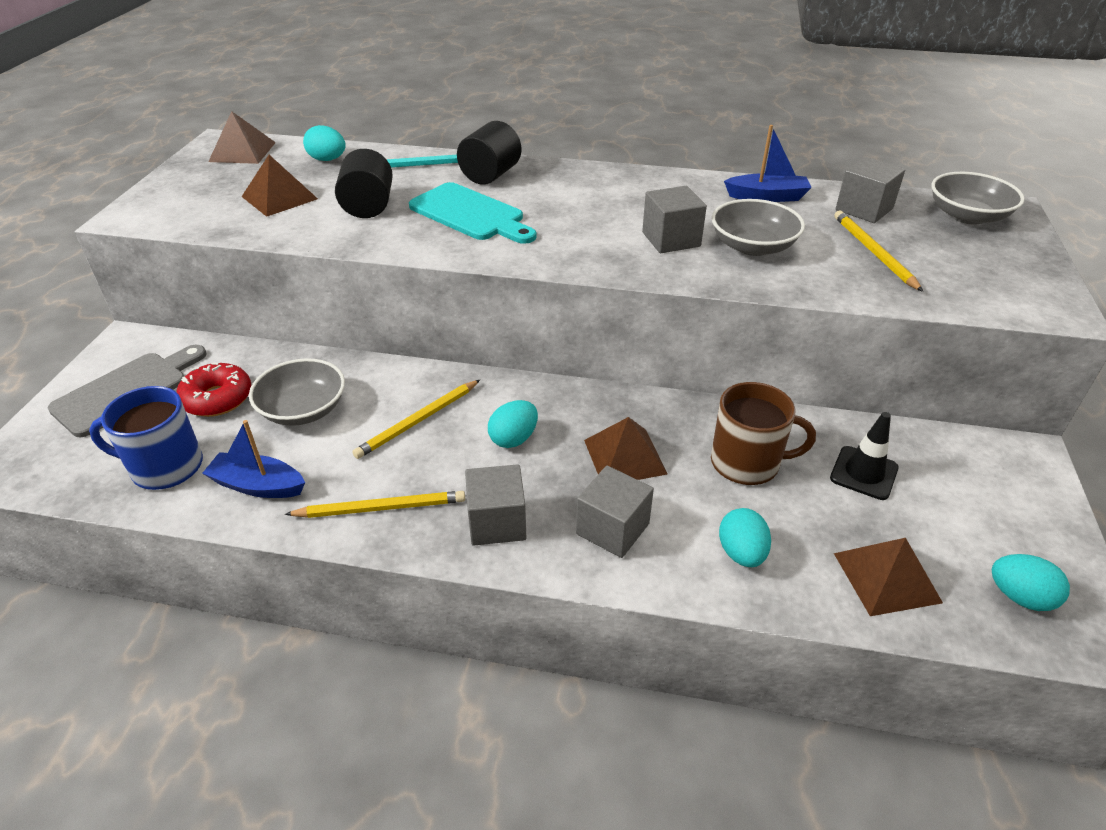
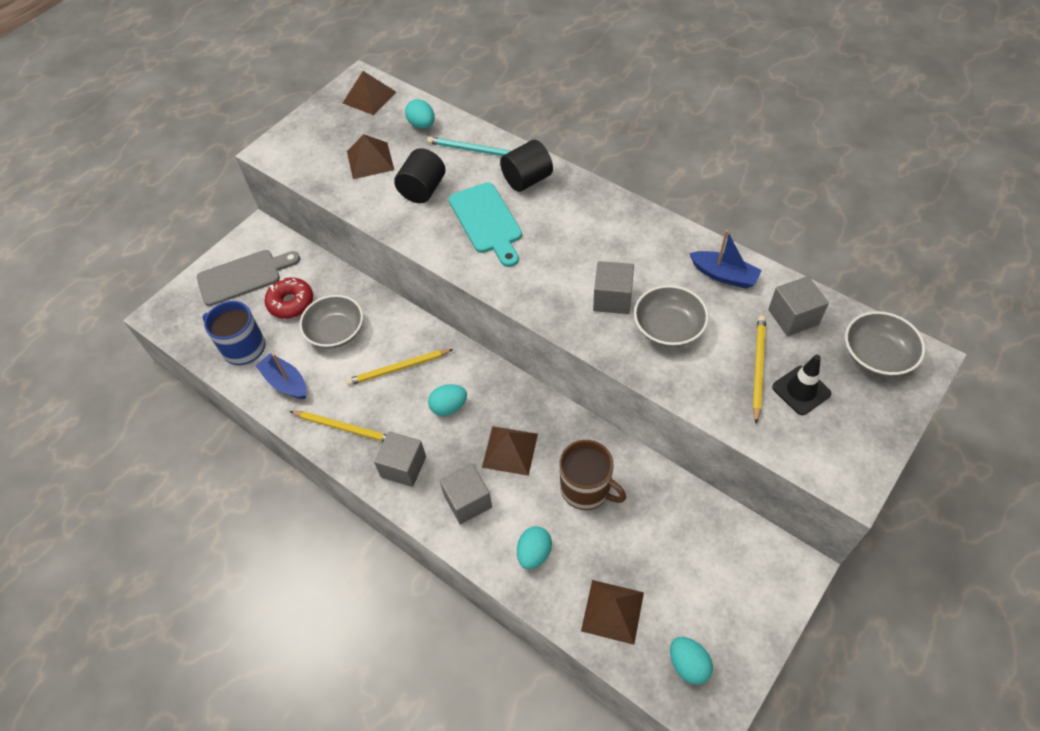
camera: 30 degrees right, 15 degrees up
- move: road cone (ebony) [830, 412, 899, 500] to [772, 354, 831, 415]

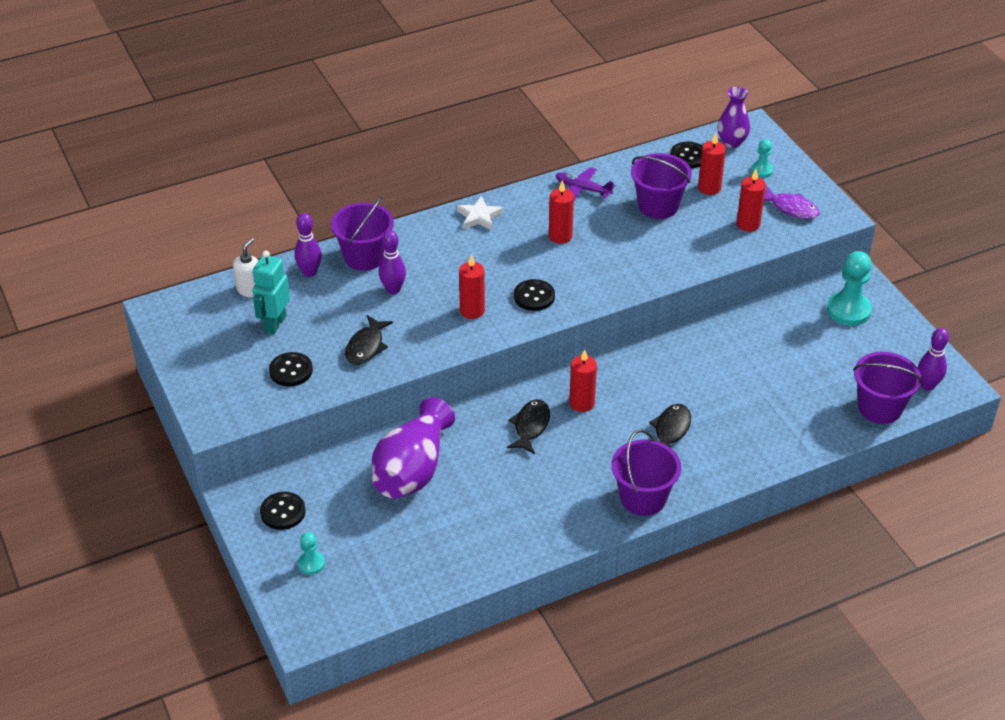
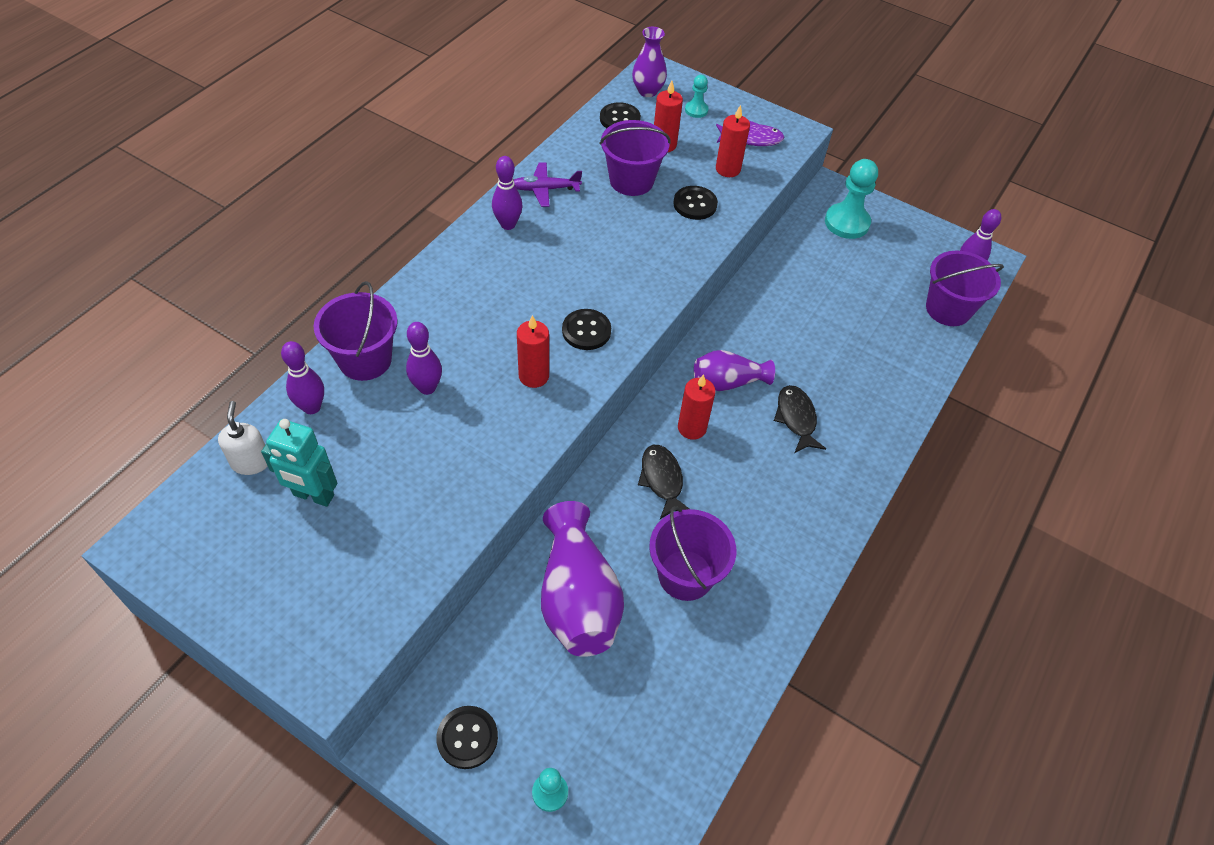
camera: 35 degrees left, 10 degrees up
- delete: fish figure (ebony) [345, 315, 393, 365]
- delete: five-pointed star (pure white) [457, 196, 503, 230]
- delete: wax candle (crimson) [549, 180, 574, 244]
- insert: bowling pin (royal purple) [492, 156, 522, 230]
- insert: vase (royal purple) [694, 350, 775, 391]
- move: sewing button (ebony) [269, 352, 313, 386] to [673, 186, 718, 220]
- move: sand bucket (royal purple) [611, 429, 681, 516] to [649, 506, 736, 601]
- rotate: robot (teal) [252, 251, 290, 334] = [261, 419, 337, 507] 60 degrees counterclockwise

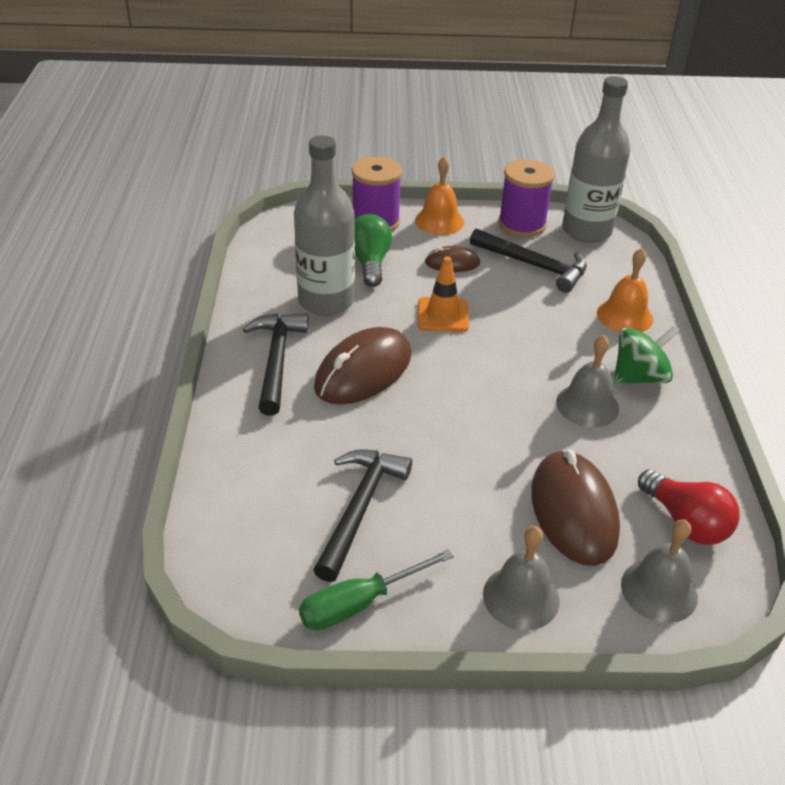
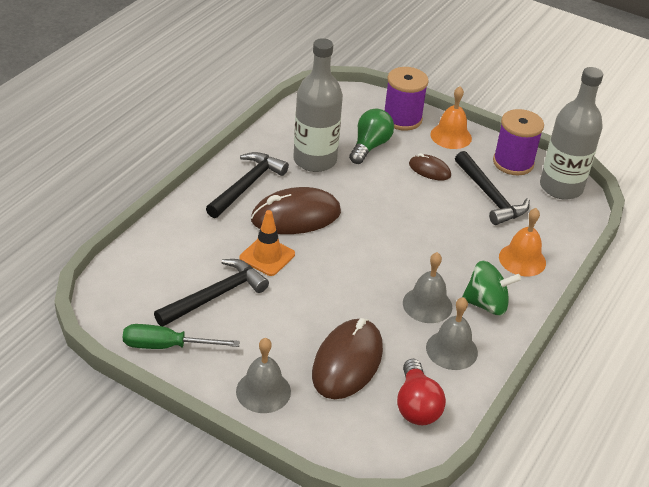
camera: 30 degrees right, 0 degrees up
- move: road cone (orange) [418, 256, 469, 332] to [240, 210, 295, 276]
- move: hand bell (gray) [621, 519, 698, 623] to [426, 297, 478, 370]

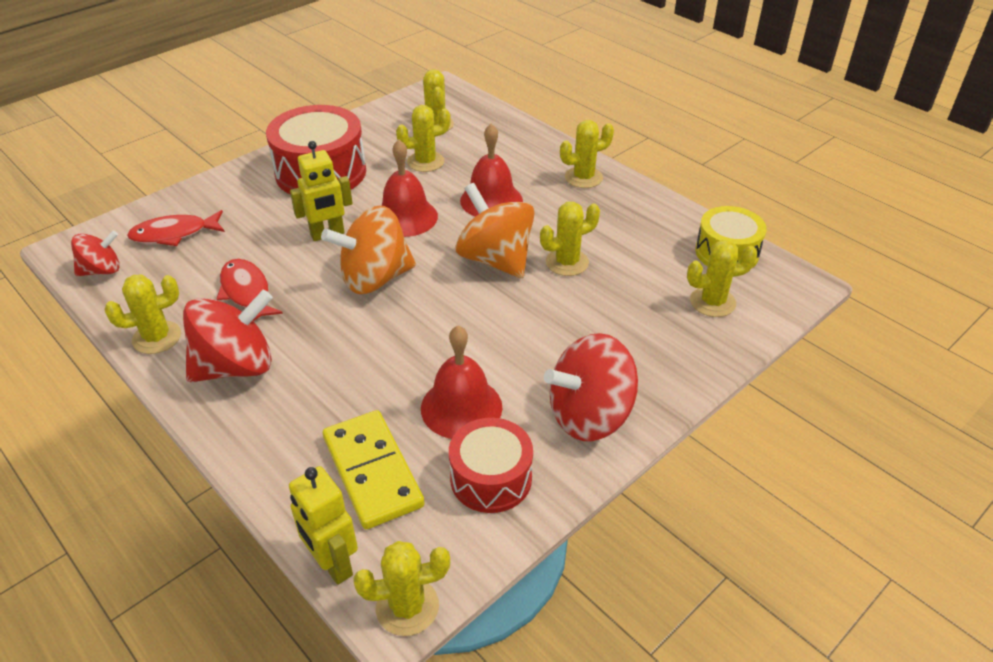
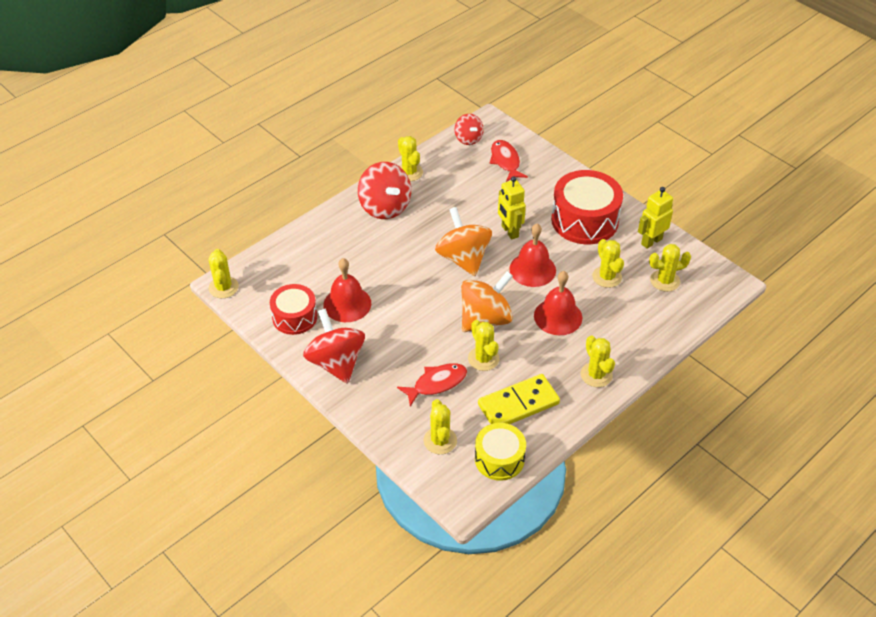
camera: 90 degrees right, 5 degrees up
- move: fish figure (crimson) [216, 259, 283, 321] to [397, 363, 467, 407]
- move: robot (yellow) [289, 466, 358, 585] to [638, 187, 673, 249]
- move: domino tile (yellow) [323, 410, 425, 529] to [478, 374, 560, 424]

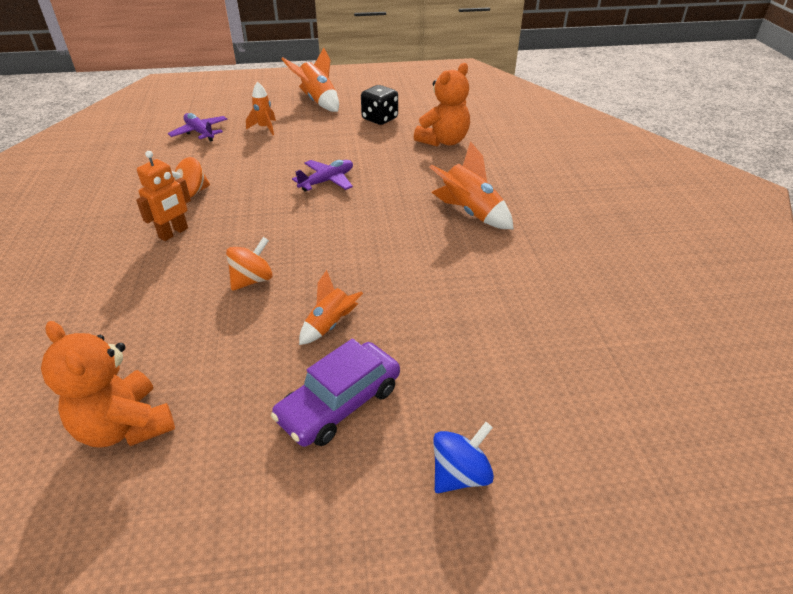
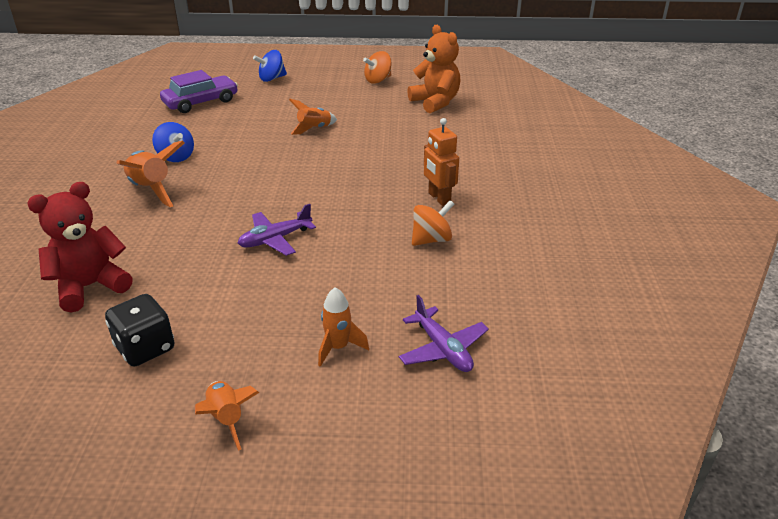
camera: 170 degrees left, 5 degrees down
- insert: toy top (cobalt) [152, 122, 194, 162]
- move: toy top (orange) [226, 237, 273, 291] to [363, 51, 392, 84]
- move: toy car (royal purple) [271, 338, 400, 447] to [160, 70, 238, 113]
- recolor: stuffed bear (orange) [414, 63, 470, 146] to stuffed bear (crimson) [27, 182, 133, 312]
- rotate: robot (orange) [136, 151, 191, 241] = [424, 118, 459, 206] 75 degrees counterclockwise
- resize: toy rocket (orange) [281, 48, 339, 112] = [195, 381, 259, 451] x0.63

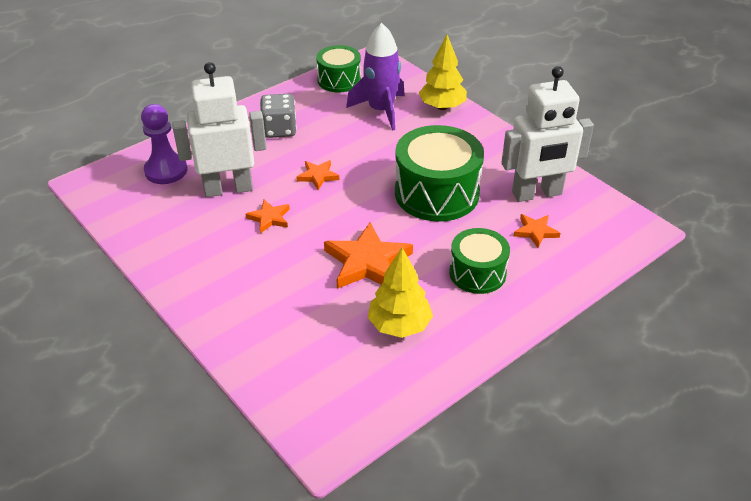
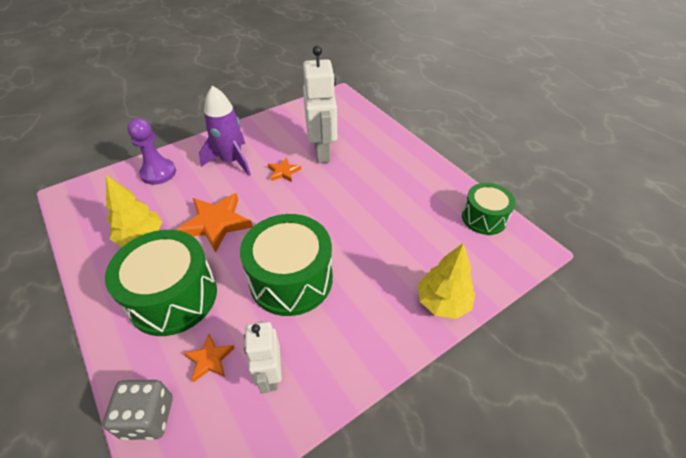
camera: 95 degrees right, 5 degrees up
- delete: five-pointed star (orange) [296, 160, 339, 190]
- move: game pawn (royal purple) [141, 104, 188, 184] to [127, 118, 176, 185]
- move: die (gray) [260, 94, 297, 138] to [103, 380, 172, 440]
- move: toy rocket (royal purple) [346, 23, 405, 131] to [199, 86, 251, 176]
- resize: toy drum (green) [449, 228, 510, 294] = [105, 230, 217, 336] x1.65
- resize: robot (pure white) [501, 66, 594, 202] = [244, 321, 282, 394] x0.60

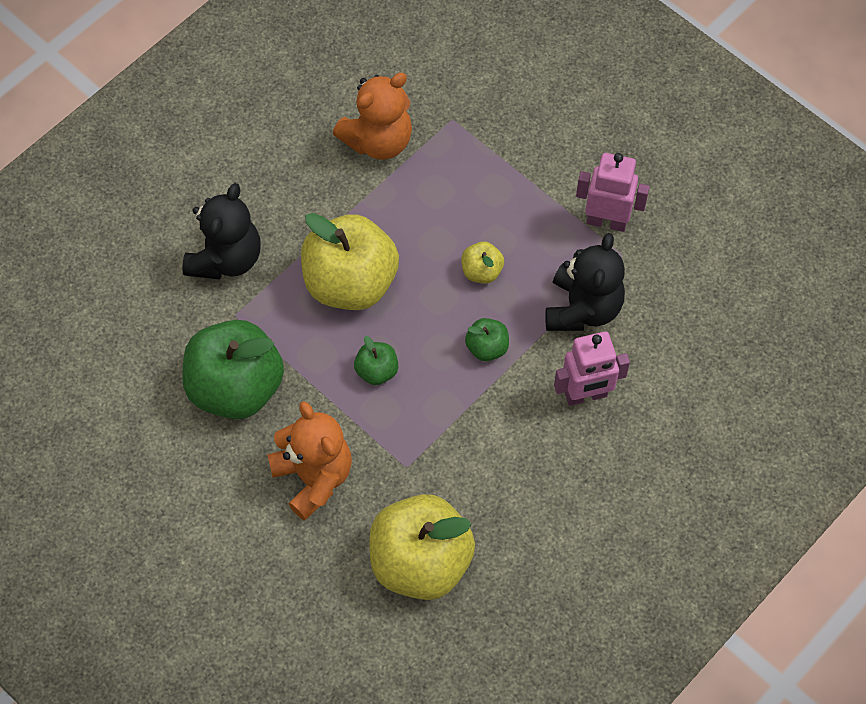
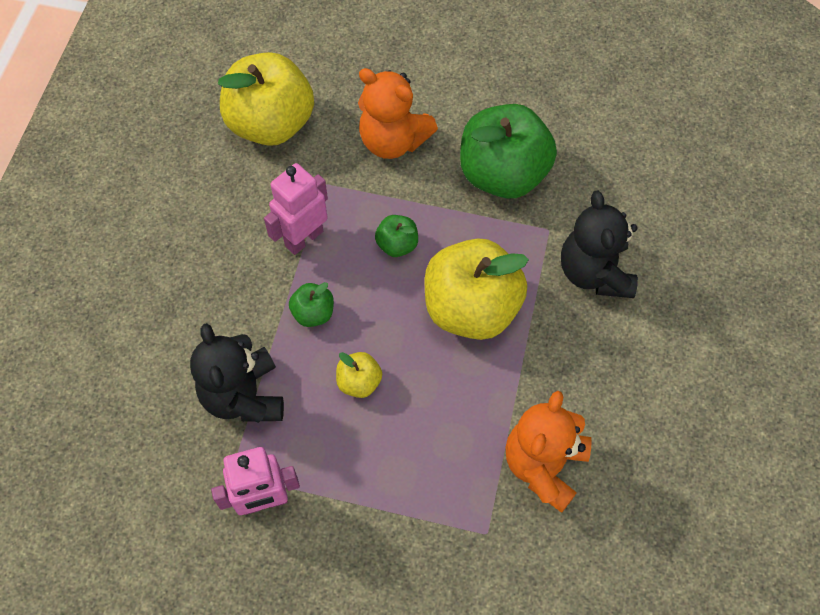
camera: 150 degrees right, 0 degrees up
- move: robot (pink) [554, 331, 630, 406] to [264, 163, 328, 255]

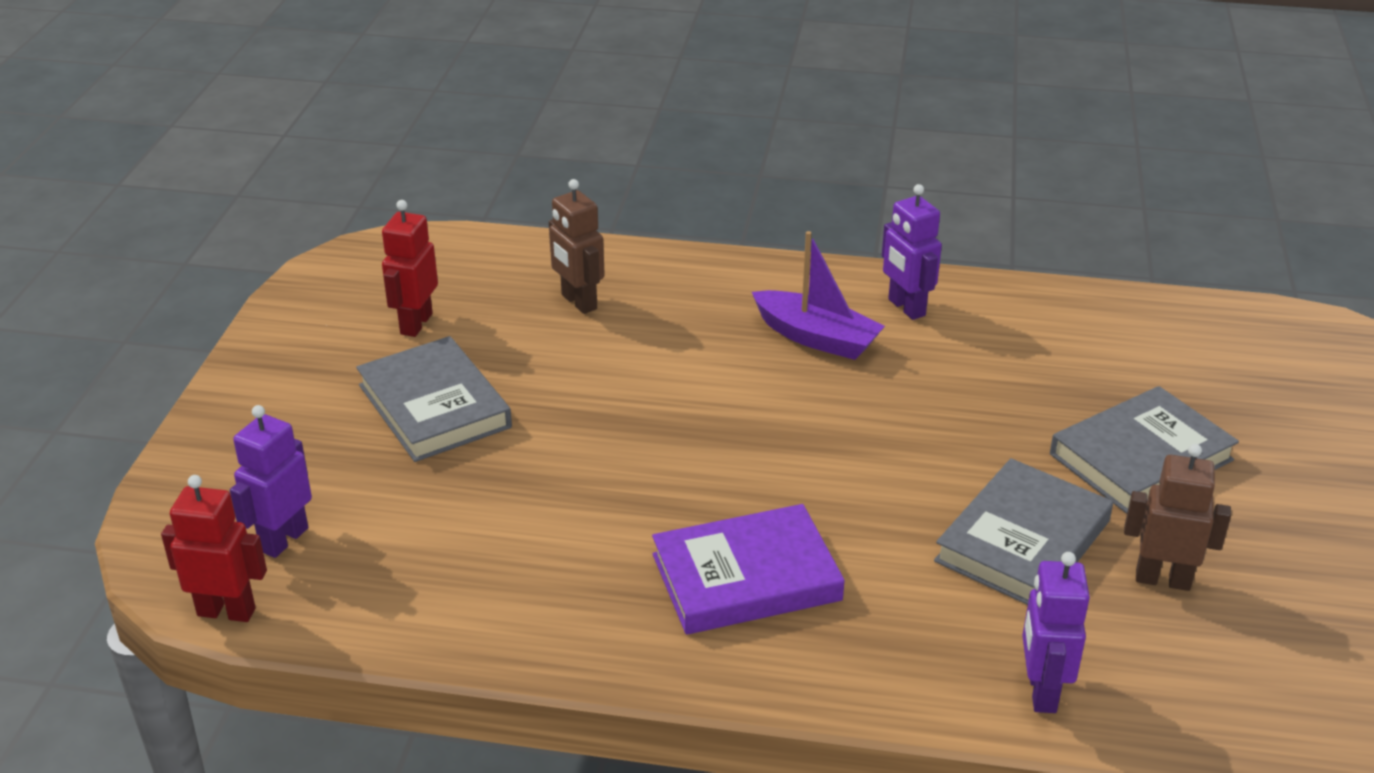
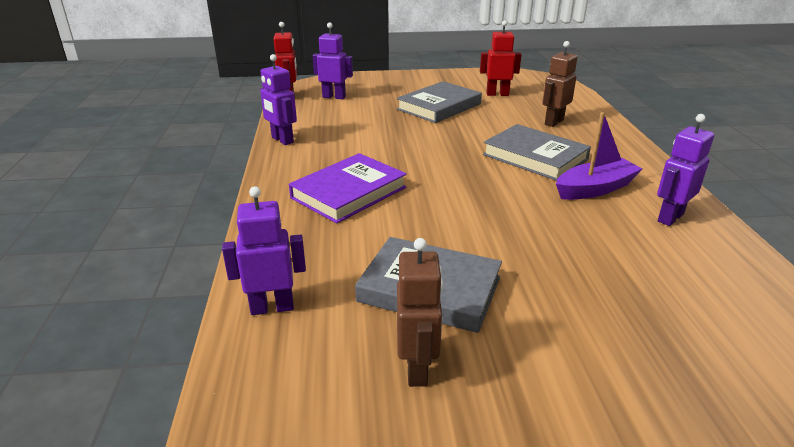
camera: 75 degrees right, 5 degrees down
- insert: robot (royal purple) [260, 54, 297, 145]
- move: book (gray) [1050, 386, 1239, 514] to [483, 124, 591, 181]
- rotate: book (royal purple) [652, 504, 845, 635] = [289, 153, 407, 223] 75 degrees clockwise
- rotate: toy boat (royal purple) [752, 231, 885, 360] = [556, 112, 643, 200] 135 degrees counterclockwise

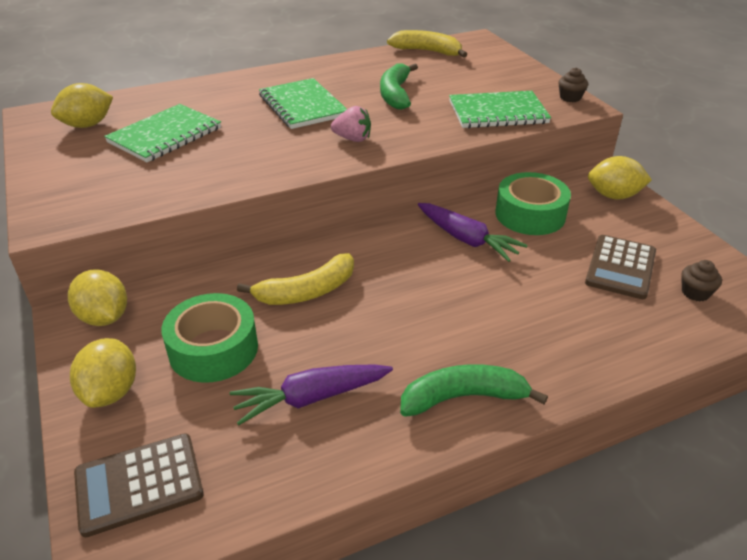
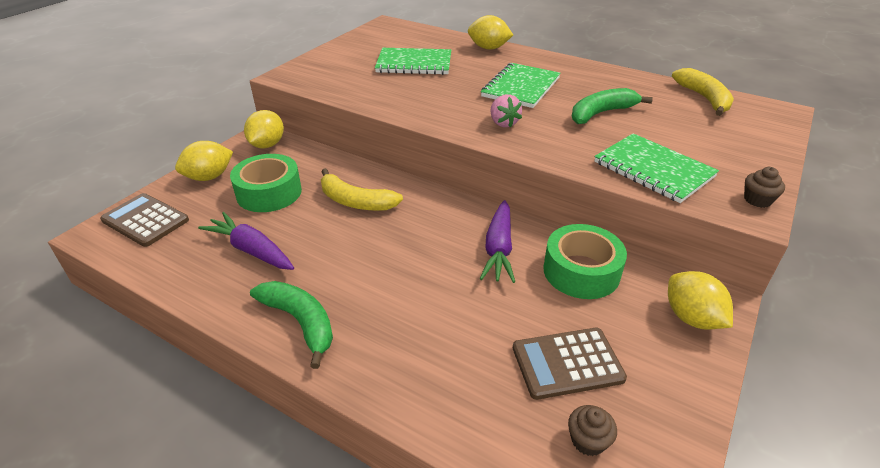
camera: 55 degrees right, 0 degrees up
- move: lemon (yellow) [51, 83, 113, 128] to [468, 15, 513, 50]

